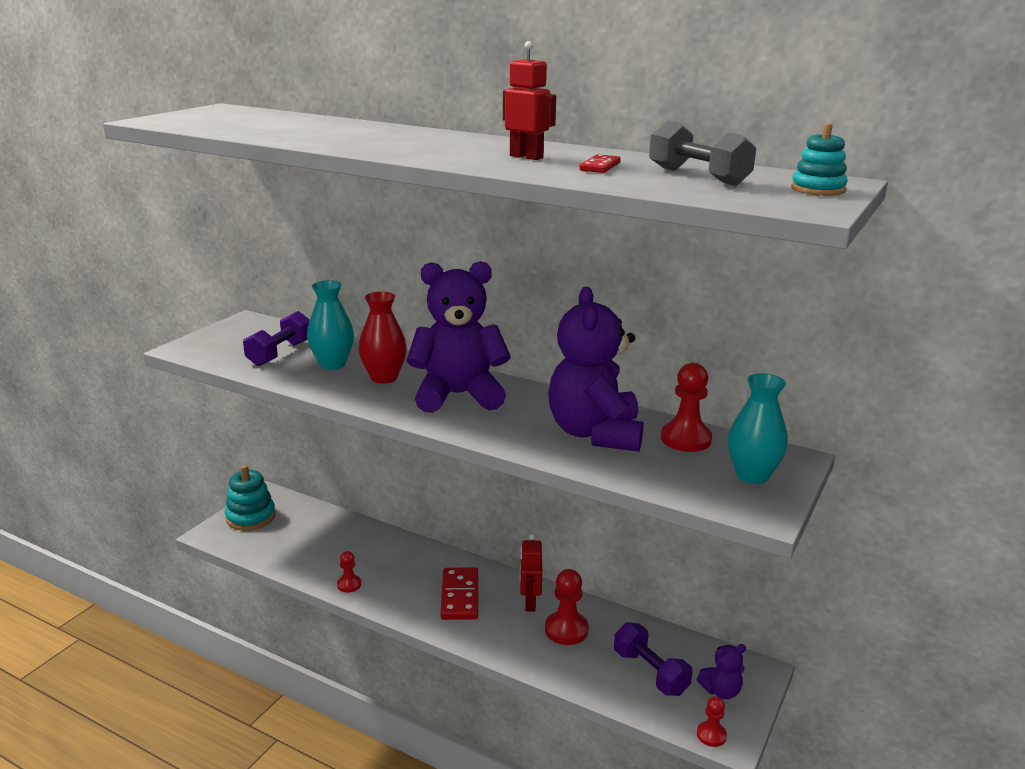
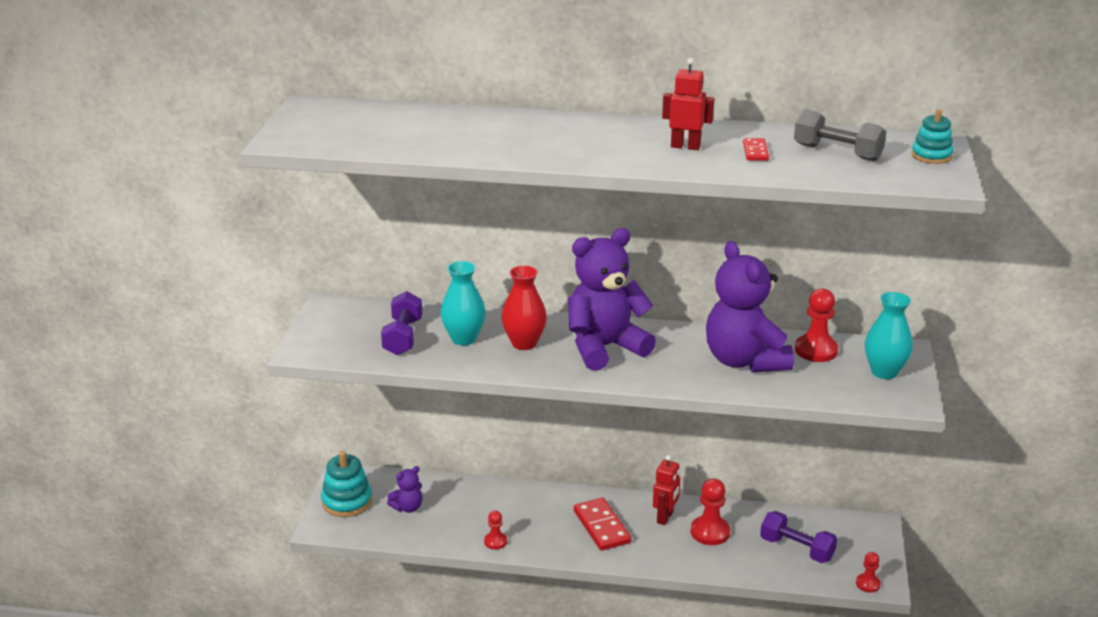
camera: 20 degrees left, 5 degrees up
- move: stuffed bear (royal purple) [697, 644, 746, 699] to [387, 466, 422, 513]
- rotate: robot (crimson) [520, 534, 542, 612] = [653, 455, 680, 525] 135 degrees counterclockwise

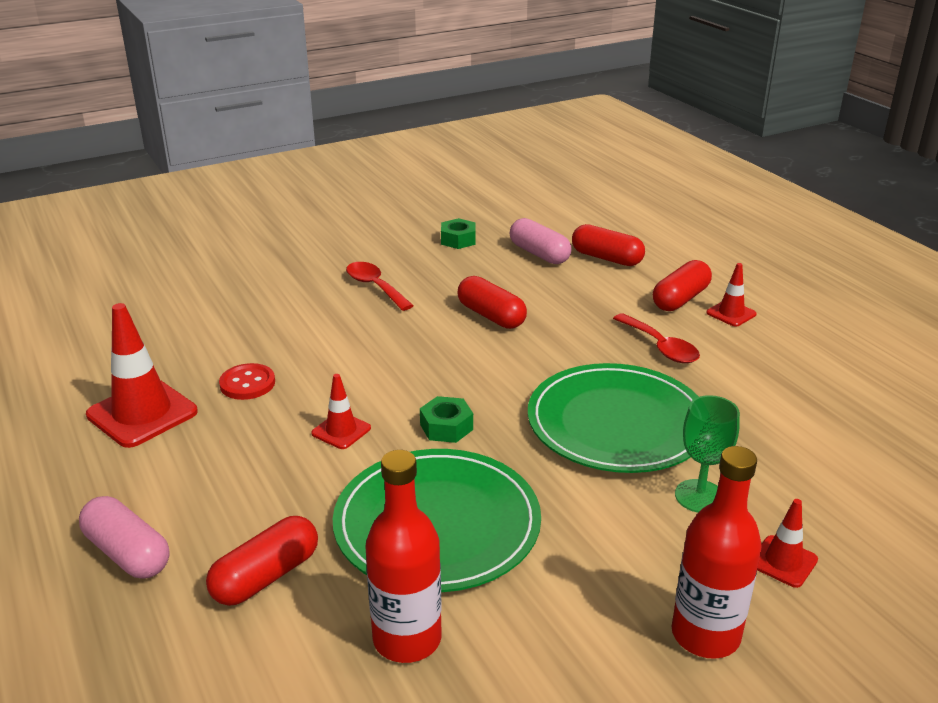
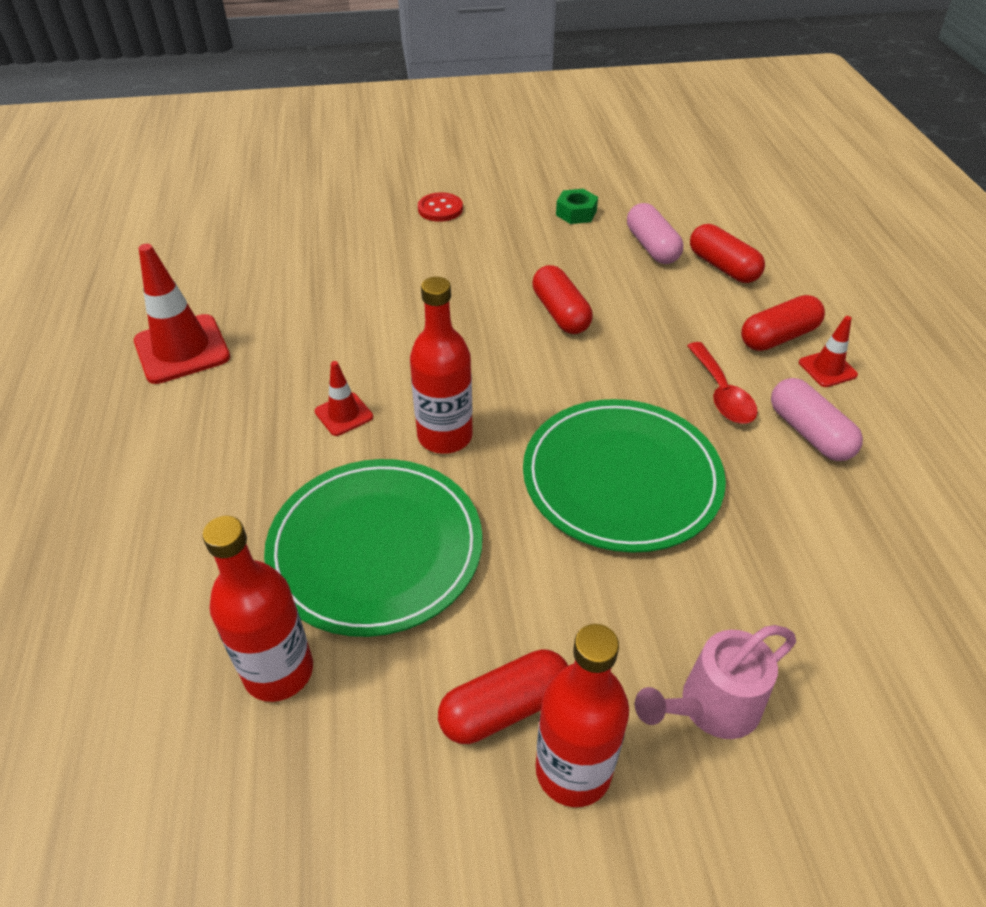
camera: 20 degrees right, 15 degrees up
- delete: spoon (crimson) [346, 262, 414, 311]
- delete: wine glass (green) [675, 395, 740, 513]
- move: pill shape (pink) [79, 496, 170, 579] to [771, 378, 863, 461]
- move: pill shape (crimson) [206, 516, 318, 606] to [438, 649, 568, 744]
- move: sewing button (crimson) [219, 363, 275, 400] to [418, 192, 463, 222]
- replace: hex nut (green) [420, 396, 473, 443] to flask (crimson) [410, 277, 473, 454]
- replace: road cone (crimson) [757, 499, 818, 588] to sprinkling can (pink) [635, 625, 796, 739]

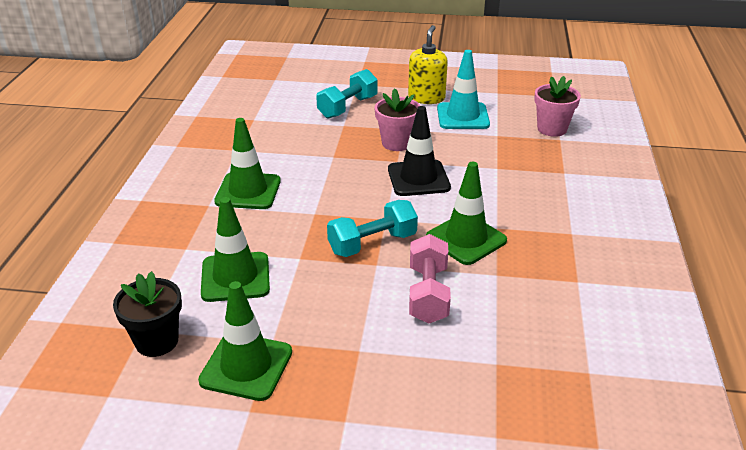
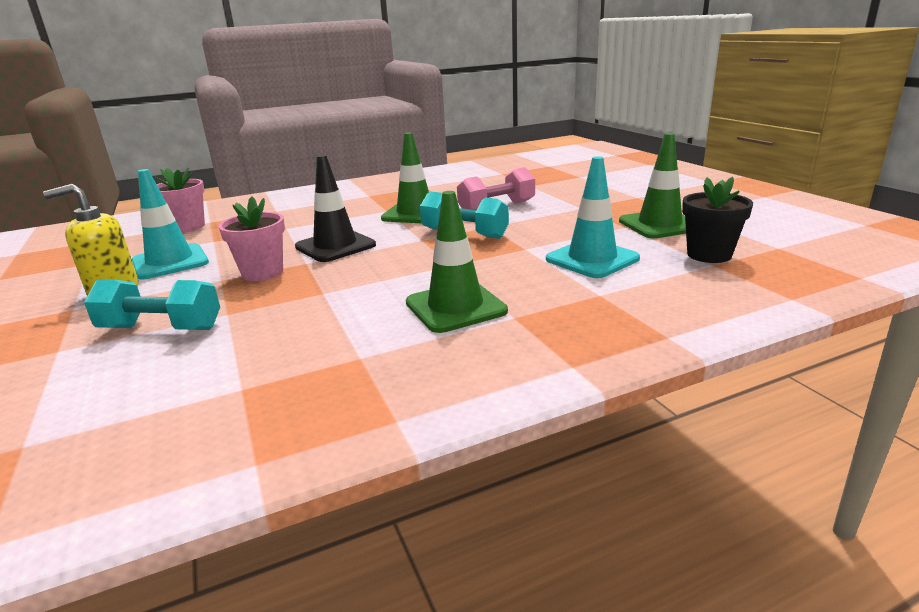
camera: 120 degrees left, 10 degrees down
- recolor: road cone (green) [201, 197, 270, 302] to road cone (teal) [546, 156, 640, 278]

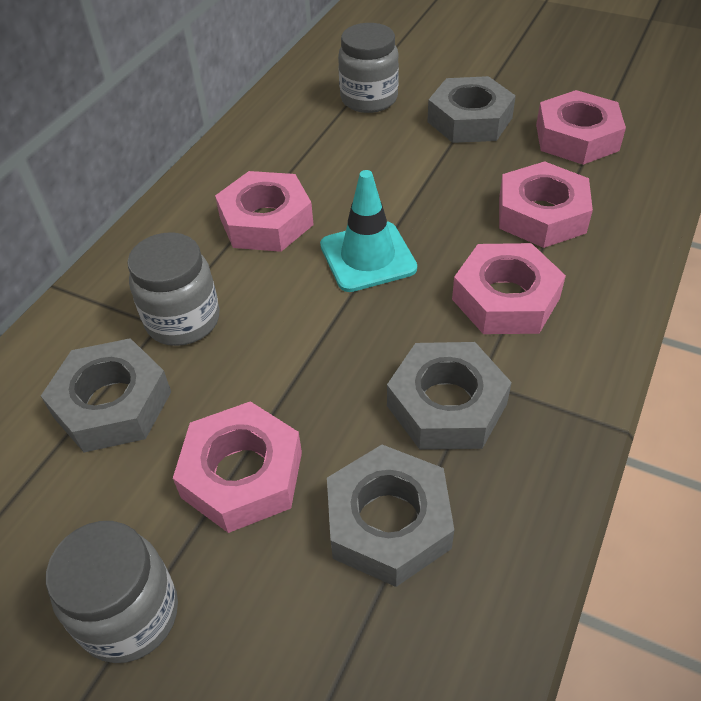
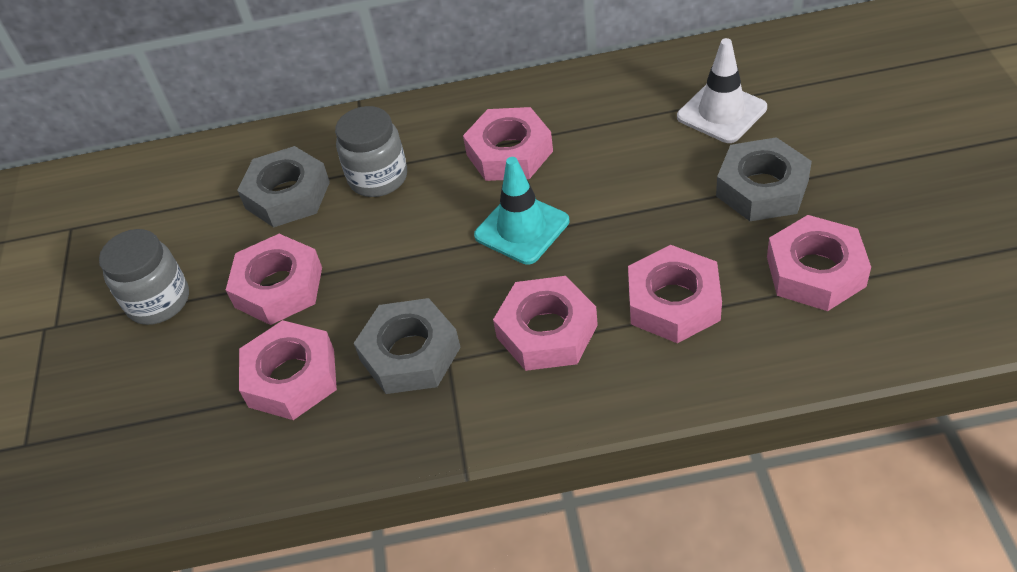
camera: 60 degrees right, 0 degrees up
- replace: jar (gray) [338, 23, 399, 113] to road cone (pure white) [677, 38, 767, 143]
- recolor: hex nut (gray) [327, 445, 454, 587] to hex nut (pink) [239, 320, 337, 420]

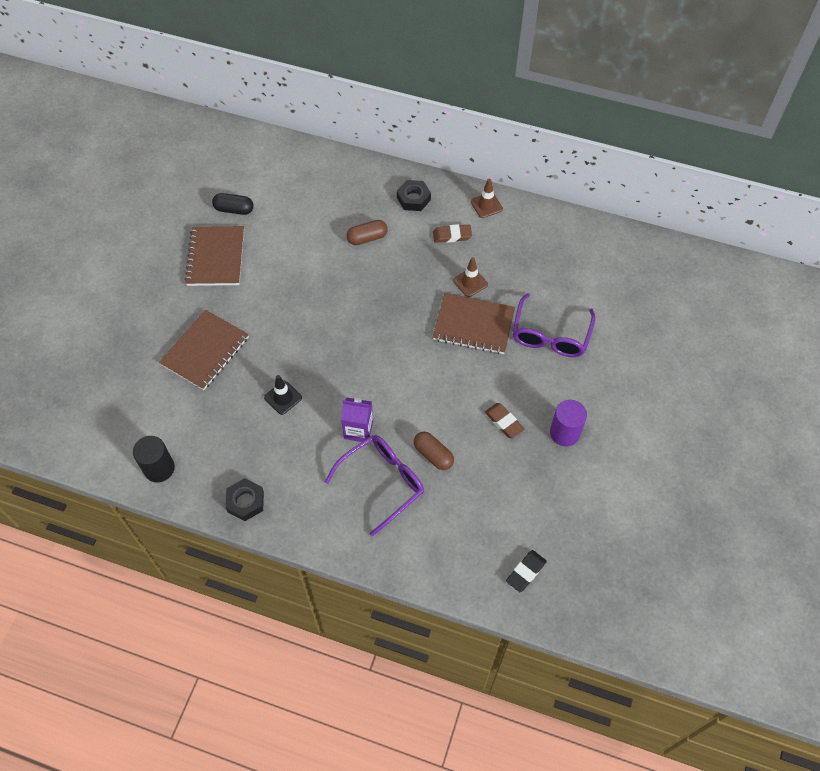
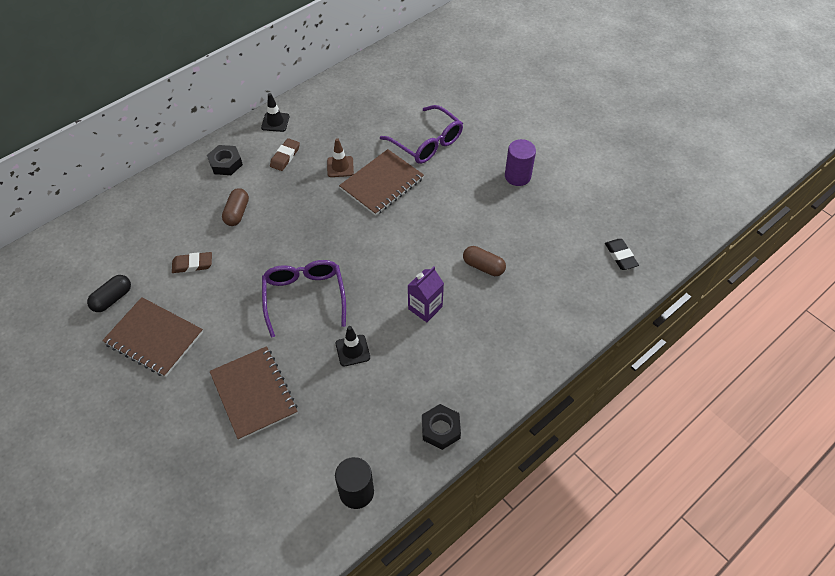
camera: 60 degrees left, 5 degrees down
- move: spectacles (royal purple) [325, 435, 424, 537] to [262, 260, 346, 338]
- move: pencil eraser (dark brown) [485, 403, 525, 439] to [172, 252, 212, 273]
- recolor: road cone (dark brown) [471, 179, 503, 218] to road cone (ebony) [261, 93, 290, 132]
- rotate: pill shape (dark brown) [414, 431, 454, 470] = [463, 246, 506, 276] 45 degrees clockwise

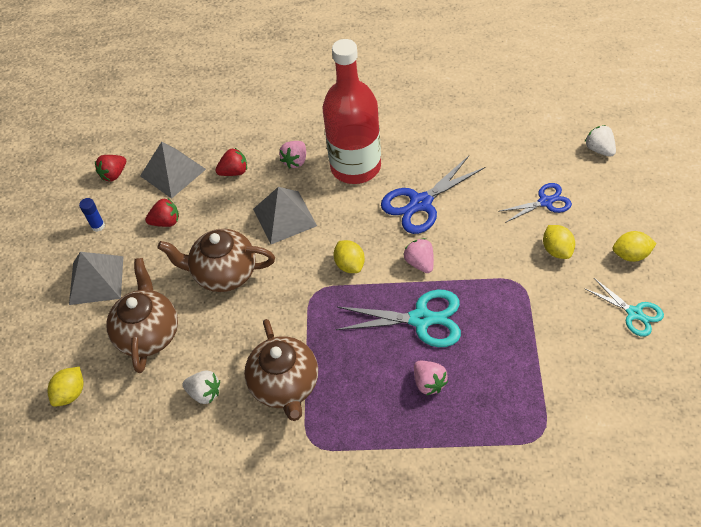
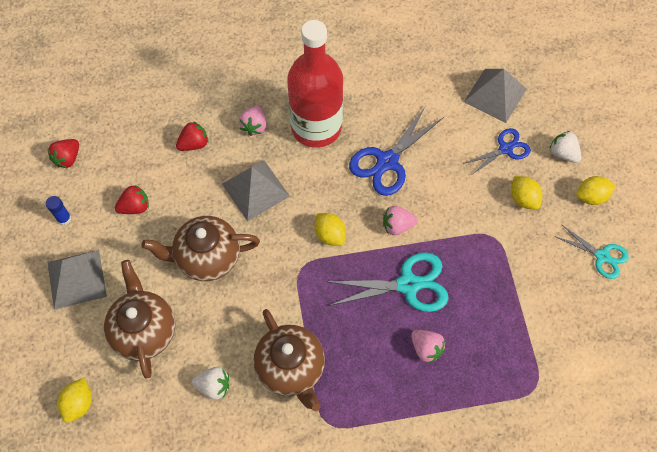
camera: 15 degrees left, 10 degrees up
- move: pyramid (gray) [140, 142, 206, 199] to [464, 69, 527, 123]
- move: berry (pure white) [585, 125, 616, 157] to [550, 131, 582, 163]
- rotate: berry (pink) [404, 238, 434, 273] = [383, 206, 417, 235] 60 degrees counterclockwise

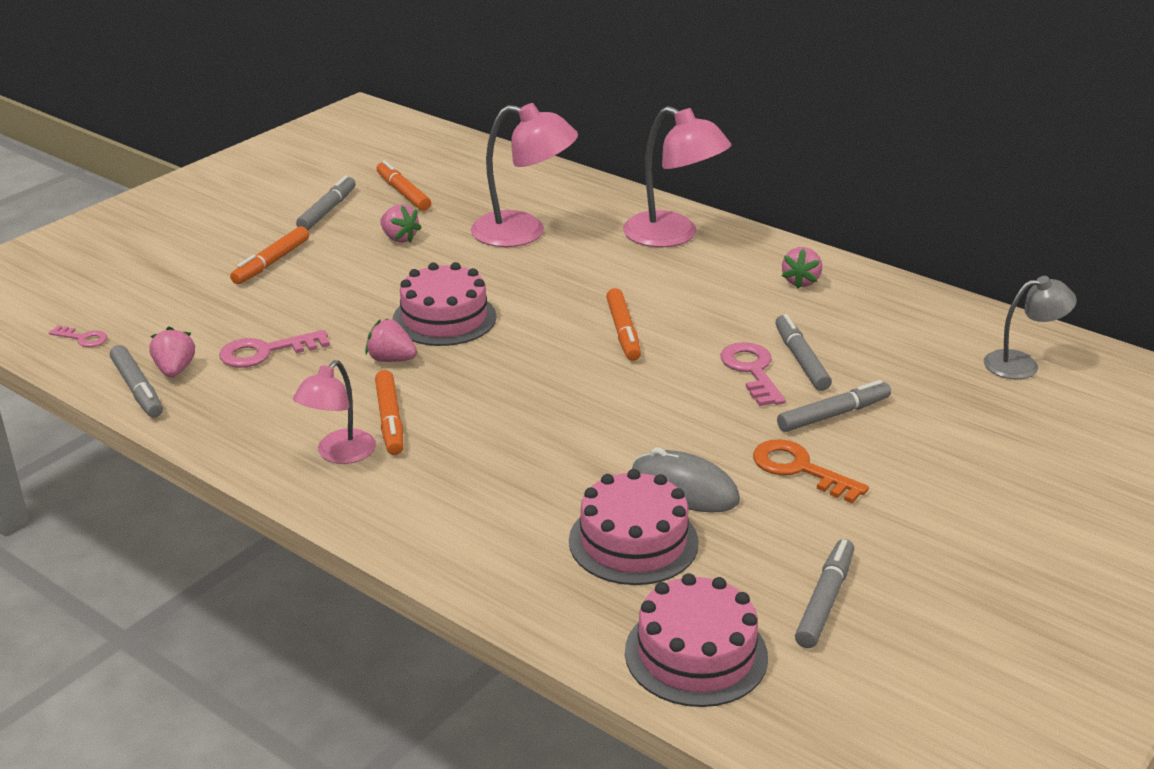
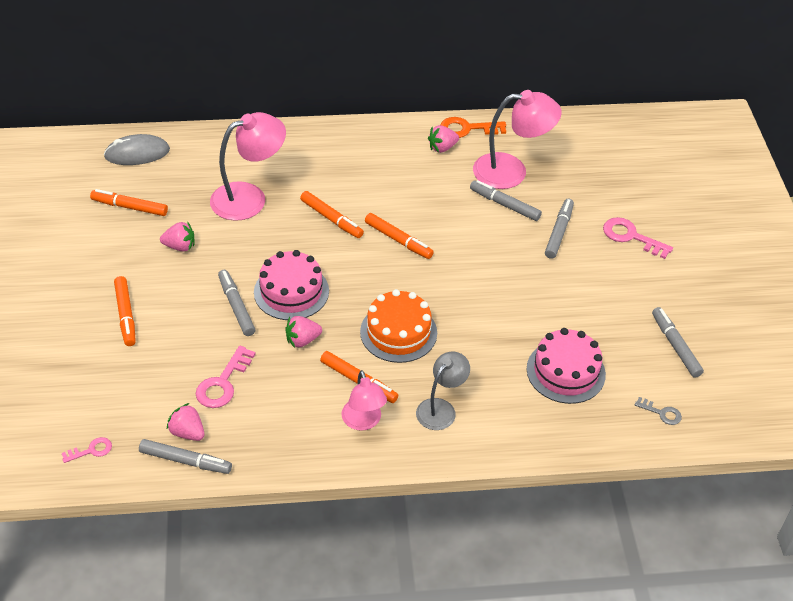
camera: 45 degrees left, 15 degrees up
- insert: marker (orange) [300, 191, 364, 238]
- insert: layer cake (orange) [360, 289, 437, 363]
- move: marker (gray) [296, 175, 356, 230] to [218, 270, 256, 336]
- move: reading lamp (pink) [623, 106, 732, 247] to [473, 90, 562, 189]
- move: computer mouse (gray) [632, 447, 740, 513] to [104, 134, 170, 165]
- move: door key (pink) [720, 342, 786, 406] to [603, 217, 673, 259]
- move: door key (orange) [753, 439, 869, 503] to [440, 117, 506, 138]
- move: reading lamp (gray) [984, 276, 1077, 379] to [416, 352, 470, 430]
- replace: layer cake (pink) [625, 573, 768, 707] to door key (gray) [635, 397, 682, 425]
- rotate: berry (pink) [782, 247, 822, 289] = [428, 125, 459, 153] 90 degrees clockwise

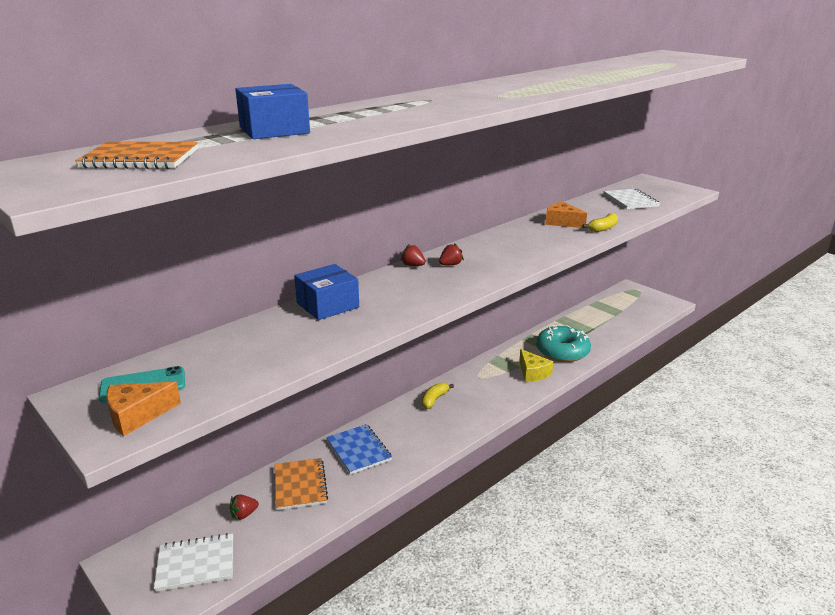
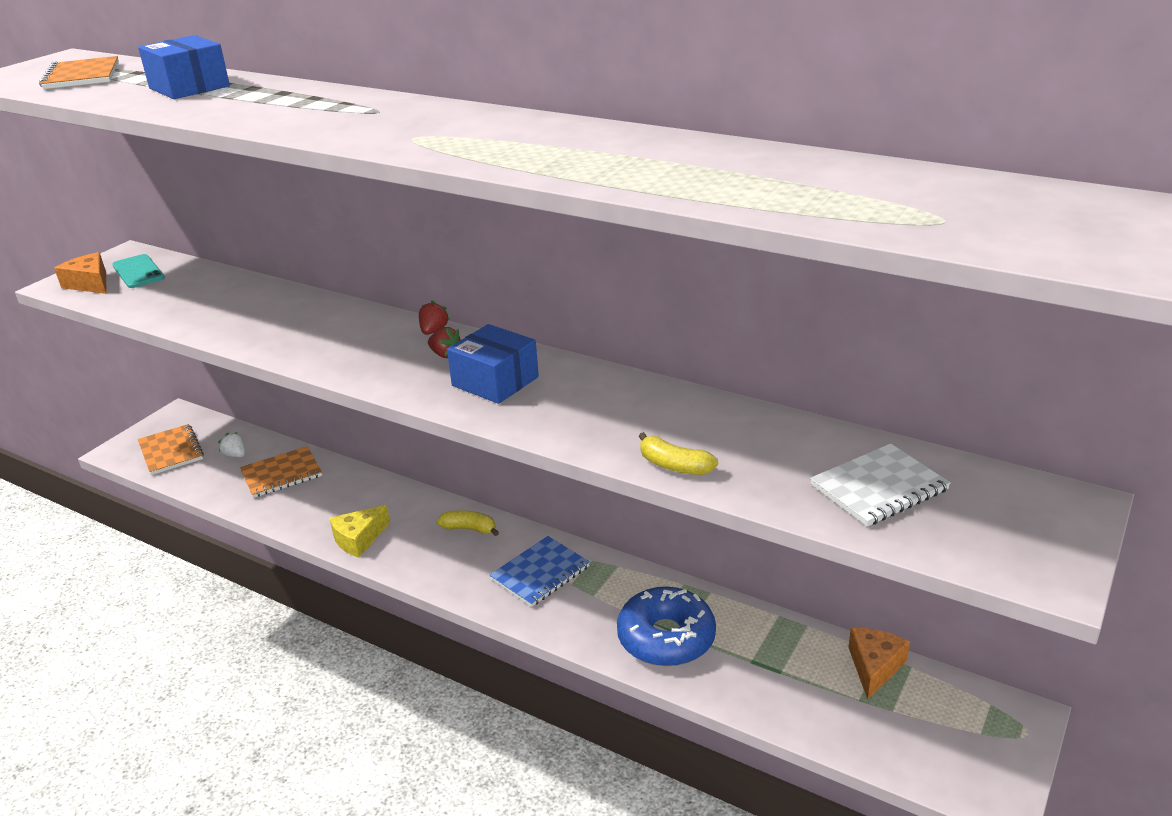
camera: 75 degrees right, 5 degrees up
- move: parcel (cobalt) [294, 264, 359, 320] to [447, 324, 539, 404]
- move: exercise book (cobalt) [326, 424, 392, 475] to [490, 536, 590, 607]
- move: cheese (yellow) [519, 349, 553, 382] to [329, 505, 390, 558]
- move: cheese (orange) [545, 201, 587, 228] to [848, 628, 910, 700]
- recolor: exercise book (pure white) [154, 533, 233, 592] to exercise book (orange) [138, 424, 204, 475]
- recolor: berry (crimson) [230, 494, 259, 520] to berry (pure white) [218, 432, 245, 457]
- recolor: donut (teal) [536, 325, 591, 362] to donut (cobalt) [617, 587, 716, 666]

